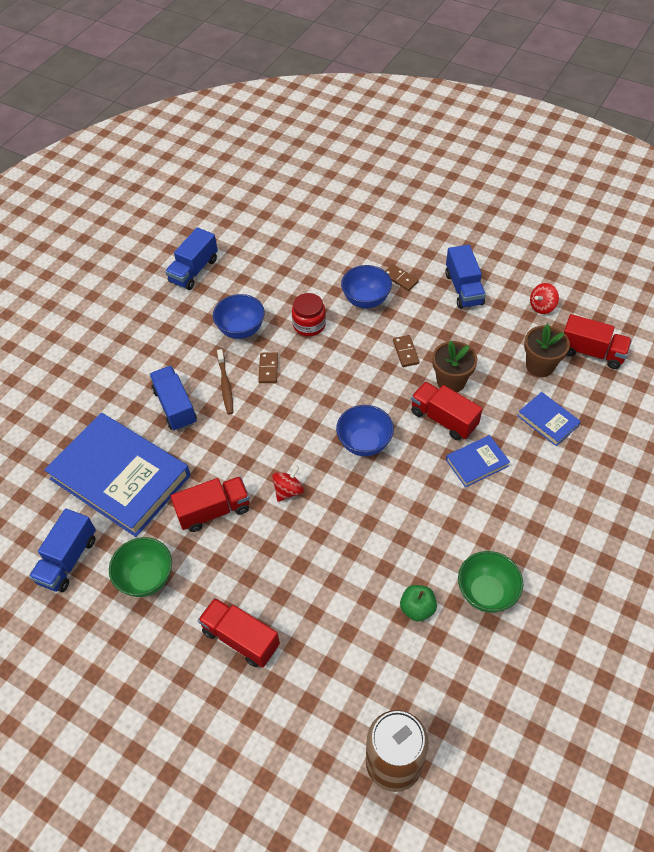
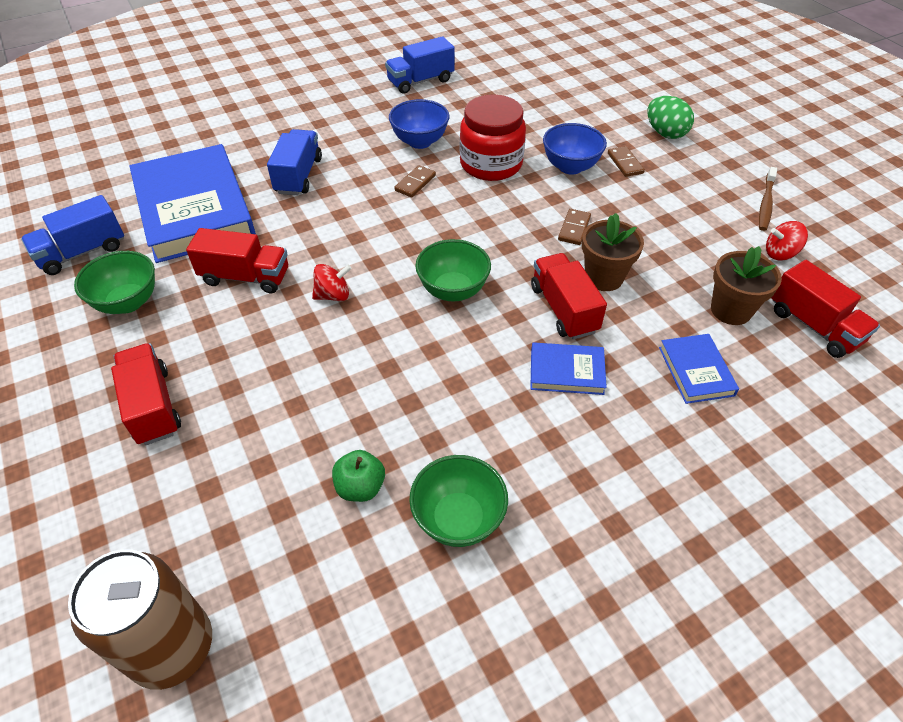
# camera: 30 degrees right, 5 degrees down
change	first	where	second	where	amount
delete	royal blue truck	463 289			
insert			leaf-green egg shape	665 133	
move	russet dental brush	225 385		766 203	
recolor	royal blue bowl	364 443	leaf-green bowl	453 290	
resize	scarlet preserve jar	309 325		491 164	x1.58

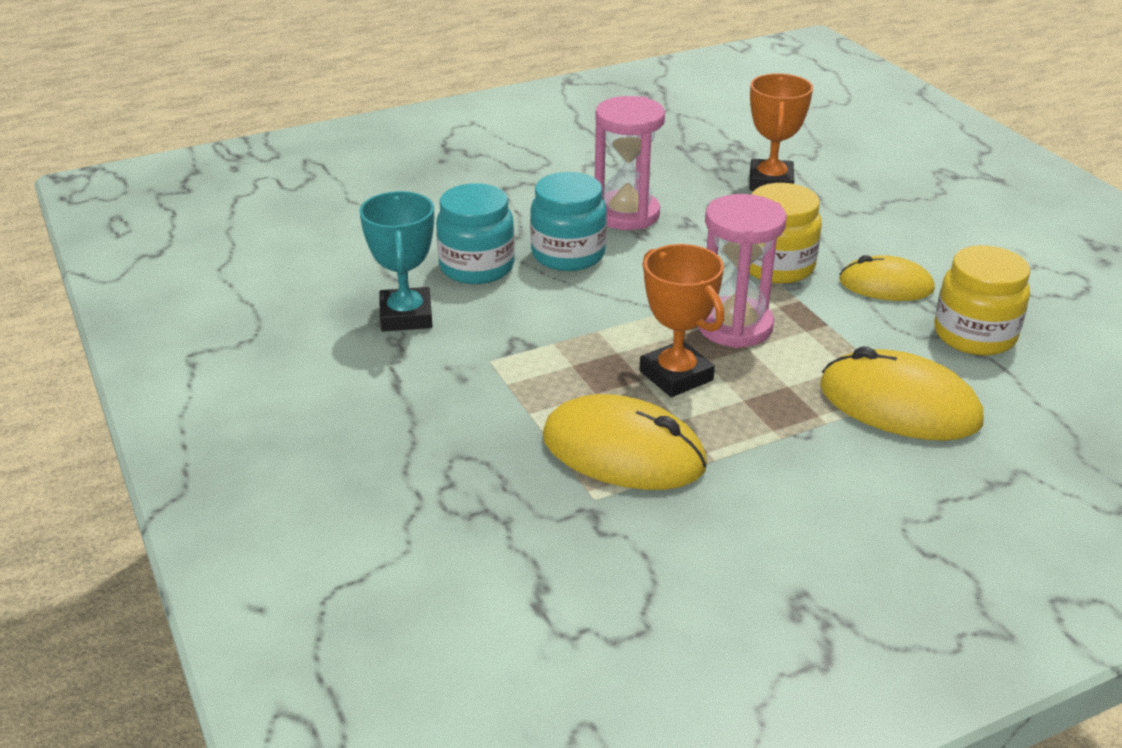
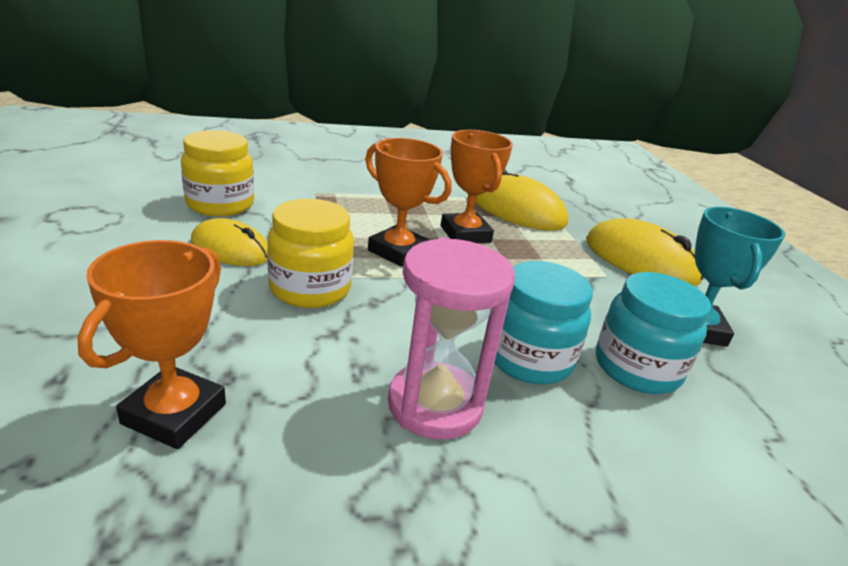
# camera: 170 degrees left, 5 degrees down
change	first	where	second	where	amount
move	yellow computer mouse	899 404		640 260	
replace	rosy sandglass	734 326	orange-coloured trophy	398 251	

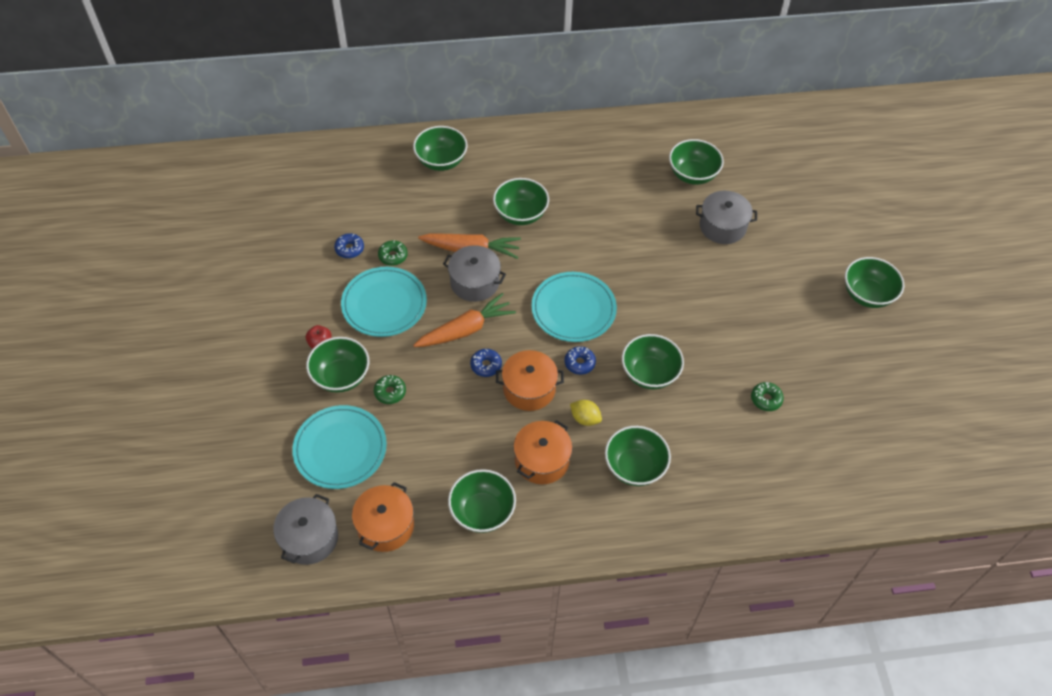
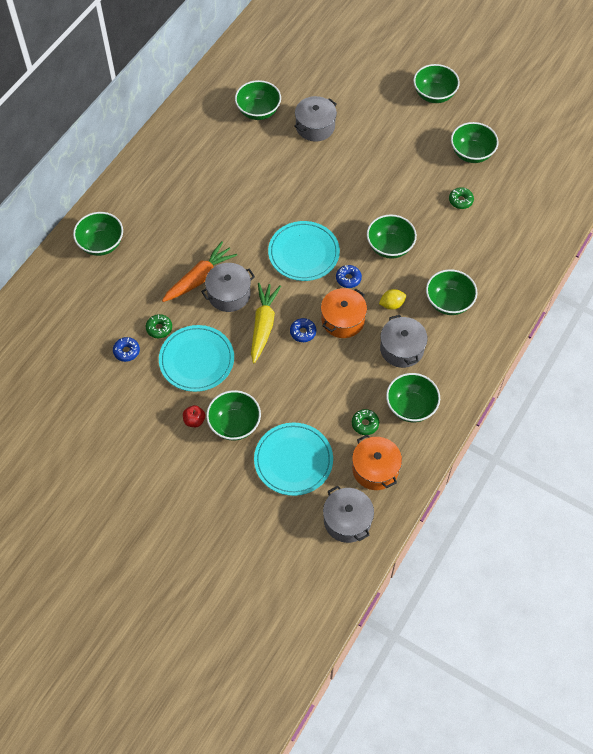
# camera: 50 degrees left, 5 degrees up
change	first	where	second	where	amount
move	leaf-green glazed donut	390 392		365 424	
move	leaf-green bowl	520 214		471 153	
recolor	orange-coloured toy carrot	465 329	yellow toy carrot	263 325	
recolor	orange-coloured stockpot	542 460	grey stockpot	402 349	

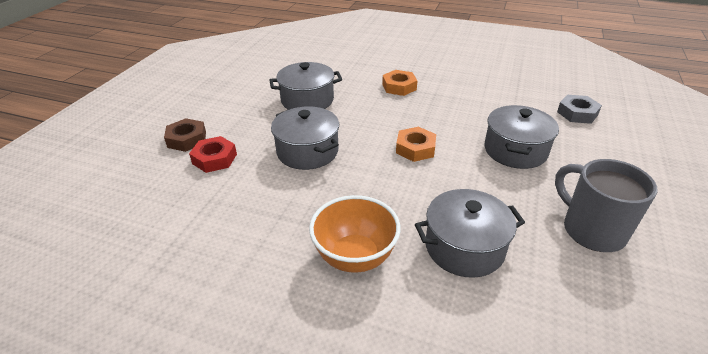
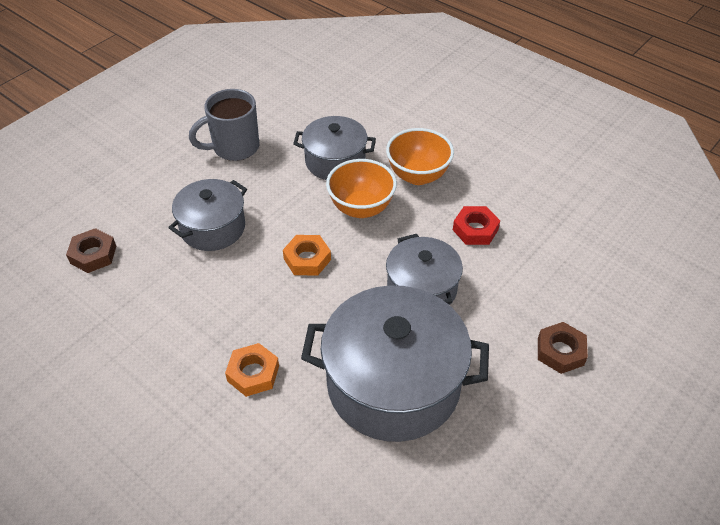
# camera: 160 degrees left, 10 degrees up
change	first	where	second	where	amount
insert			orange-coloured bowl	361 208	
move	scarlet nut	214 159		475 229	
recolor	grey nut	577 113	russet nut	93 255	
rotate	grey tea mug	591 230		234 148	75 degrees clockwise
resize	grey stockpot	307 100		393 384	x1.73

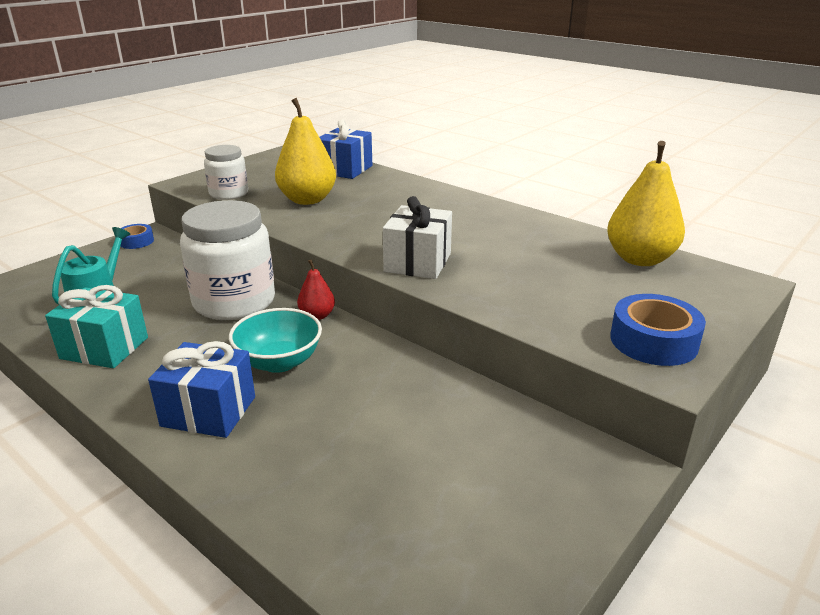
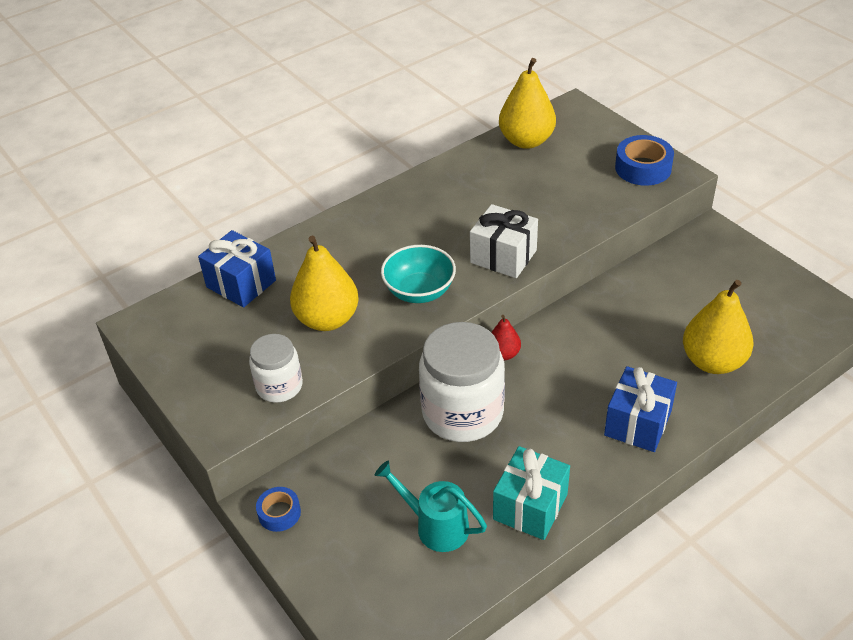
# camera: 75 degrees left, 15 degrees up
change	first	where	second	where	amount
insert			yellow pear fruit	713 361	
move	teal bowl	279 362		419 291	

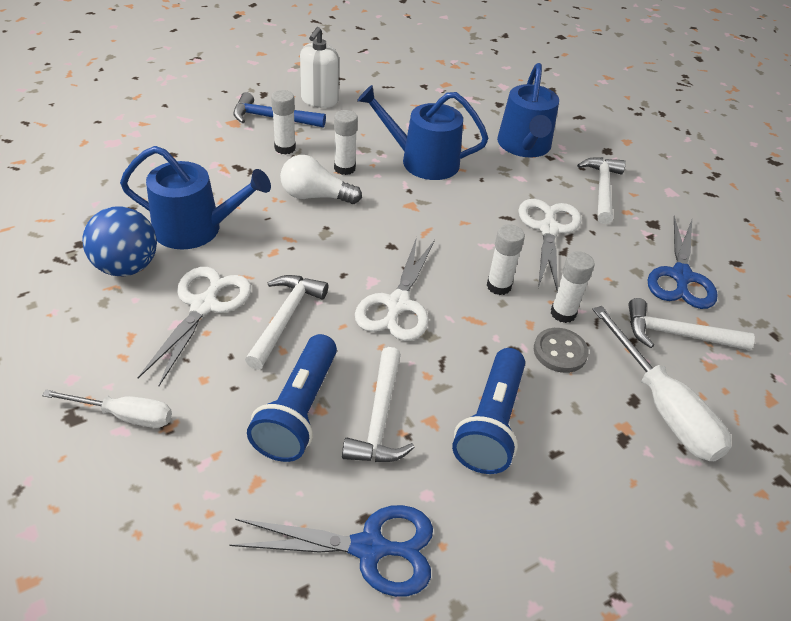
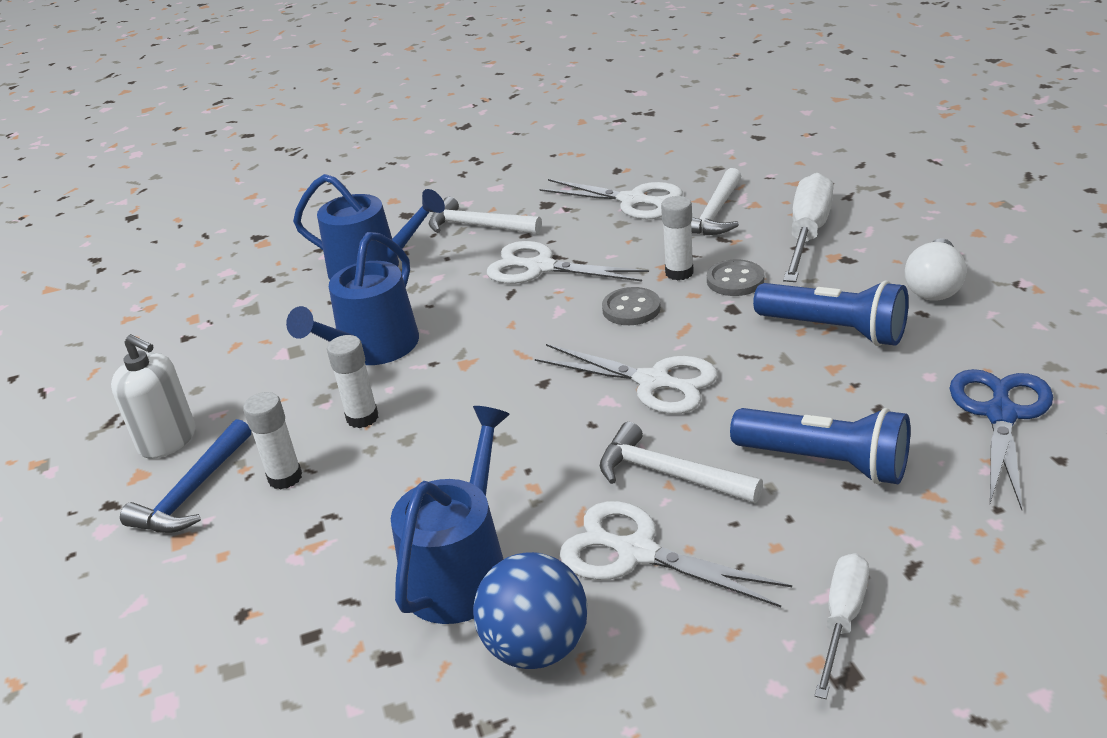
# camera: 70 degrees left, 10 degrees down
change	first	where	second	where	amount
delete	pure white hammer	380 417			
move	pure white bulb	315 196		934 286	
replace	pure white glue stick	498 286	grey sewing button	631 309	
recolor	royal blue shears	681 277	pure white shears	633 201	
rotate	pure white flat screwdriver	663 407		807 234	60 degrees counterclockwise

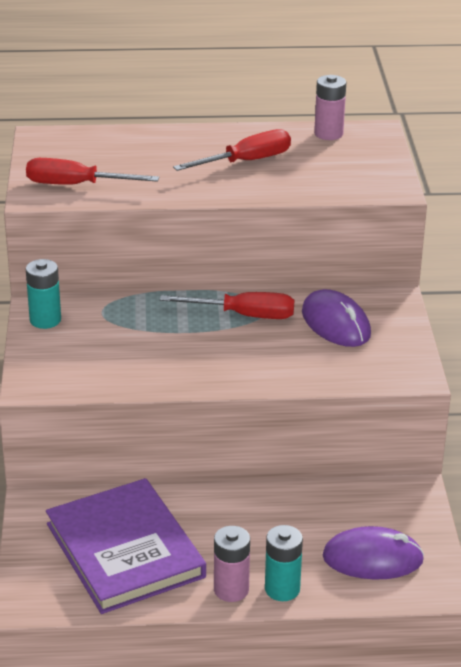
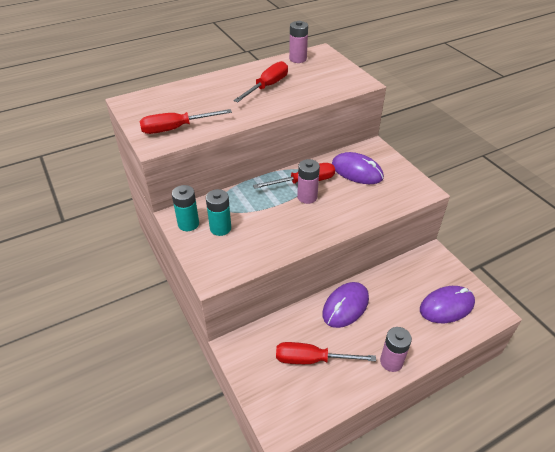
# camera: 25 degrees left, 10 degrees up
change	first	where	second	where	amount
insert			rosy power cell	307 197	
insert			purple computer mouse	345 306	
move	teal power cell	282 589		220 228	
replace	purple hardcover	125 550	scarlet flat screwdriver	312 359	

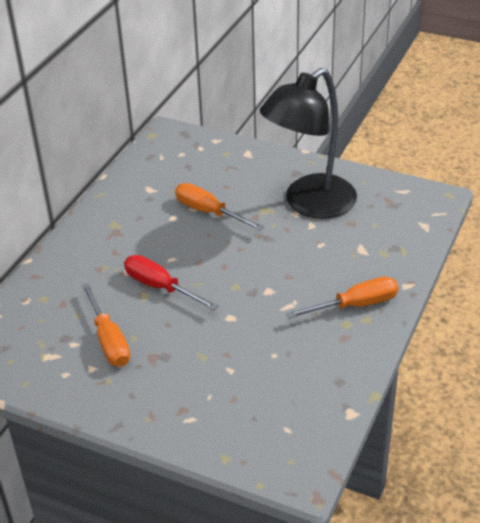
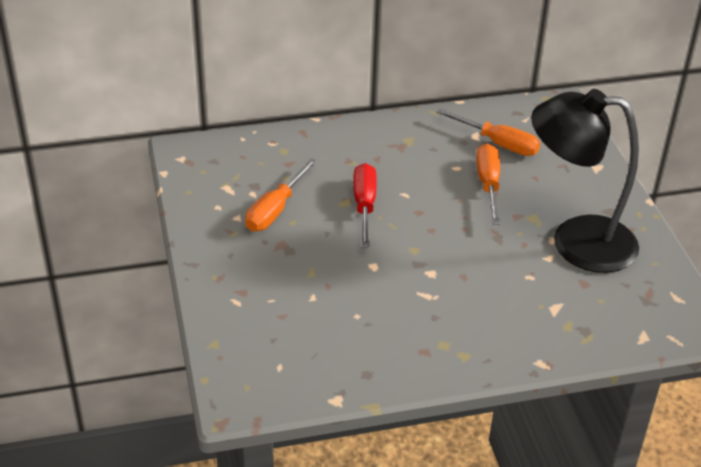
# camera: 50 degrees right, 0 degrees up
change	first	where	second	where	amount
move	orange-coloured flat screwdriver	355 305		498 143	

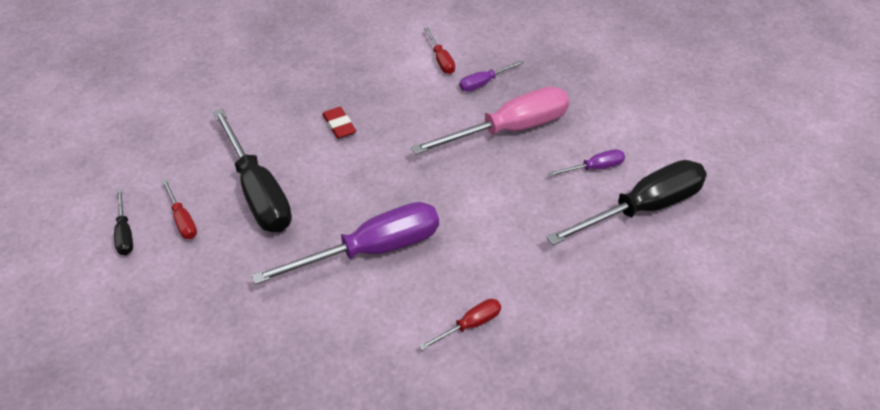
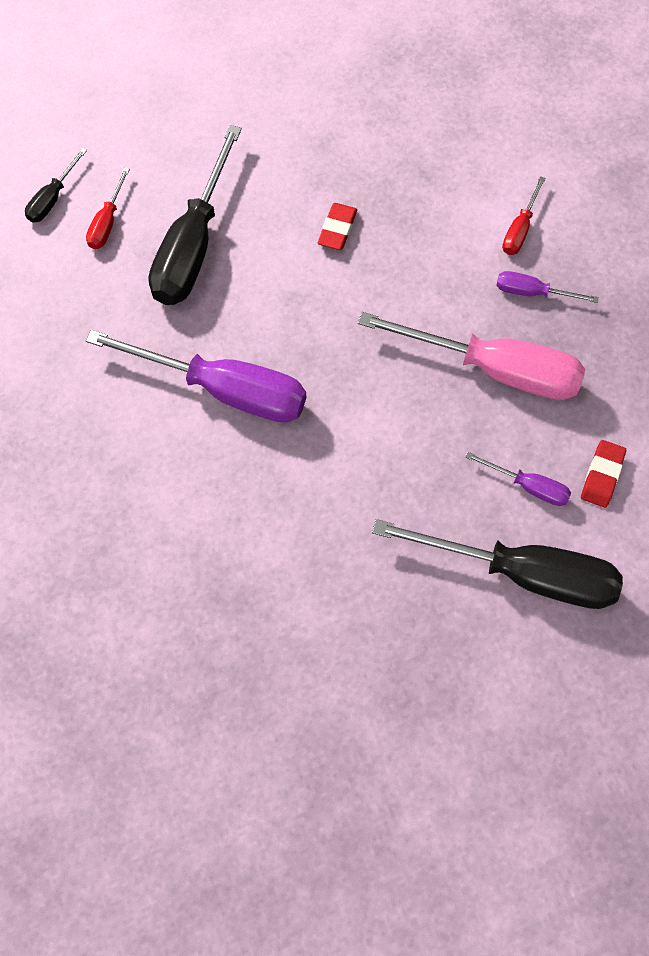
# camera: 45 degrees right, 20 degrees up
change	first	where	second	where	amount
delete	scarlet flat screwdriver	470 325			
insert			scarlet pencil eraser	602 475	

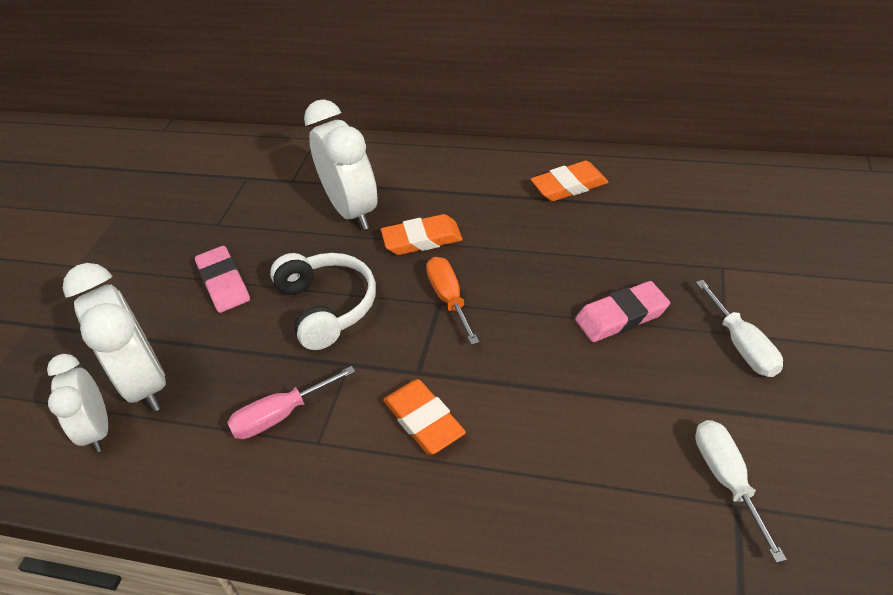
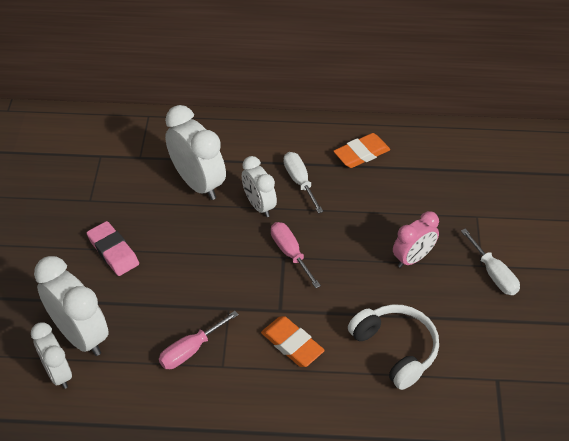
# camera: 15 degrees left, 5 degrees up
change	first	where	second	where	amount
move	pure white headset	327 307		396 349	
move	pure white flat screwdriver	727 479		300 181	
replace	orange-coloured pencil eraser	422 239	pure white clock	259 205	
replace	rosy pencil eraser	621 316	rosy clock	413 258	
recolor	orange-coloured flat screwdriver	449 299	rosy flat screwdriver	290 253	

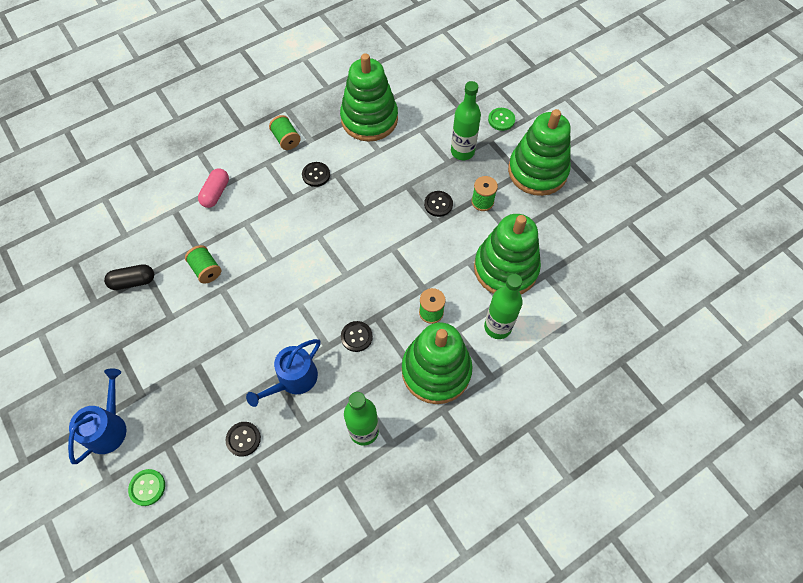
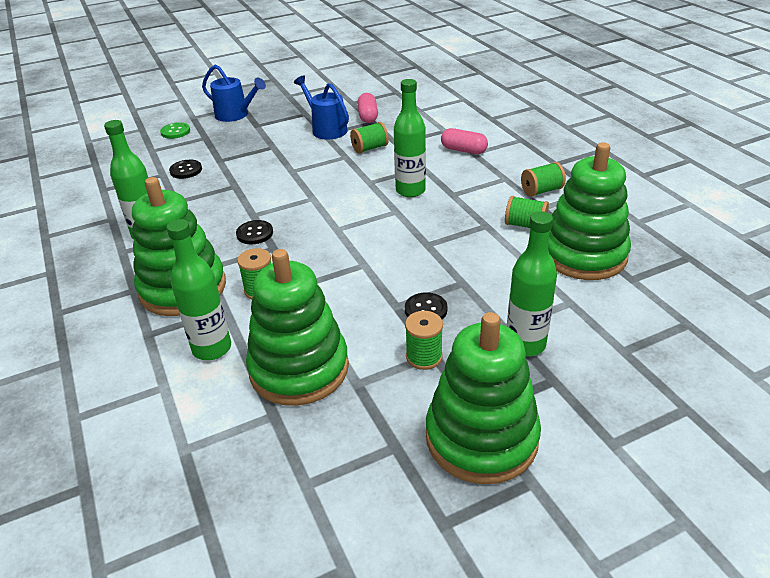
# camera: 100 degrees right, 25 degrees down
change	first	where	second	where	amount
delete	ebony sewing button	316 175			
delete	leaf-green sewing button	501 120			
insert			leaf-green bottle	410 190	
insert			leaf-green spool	525 225	
move	royal blue sprinkling can	294 379		326 129	
recolor	ebony pill	133 281	rosy pill	368 116	

